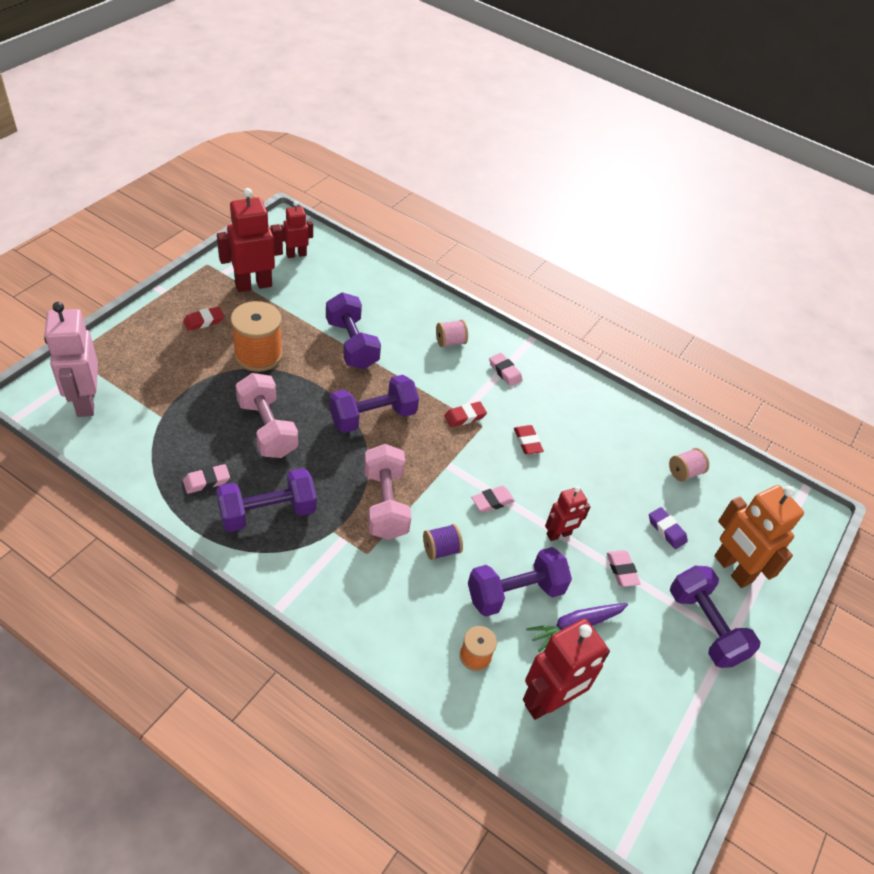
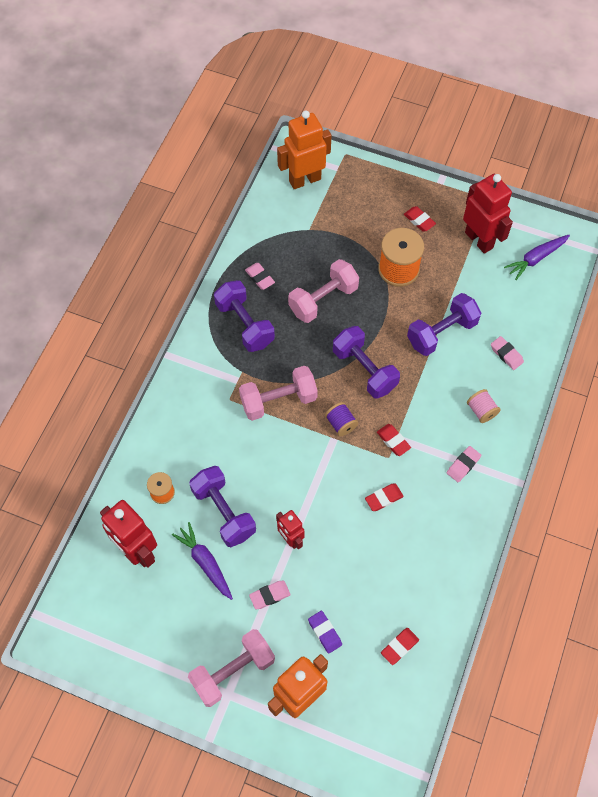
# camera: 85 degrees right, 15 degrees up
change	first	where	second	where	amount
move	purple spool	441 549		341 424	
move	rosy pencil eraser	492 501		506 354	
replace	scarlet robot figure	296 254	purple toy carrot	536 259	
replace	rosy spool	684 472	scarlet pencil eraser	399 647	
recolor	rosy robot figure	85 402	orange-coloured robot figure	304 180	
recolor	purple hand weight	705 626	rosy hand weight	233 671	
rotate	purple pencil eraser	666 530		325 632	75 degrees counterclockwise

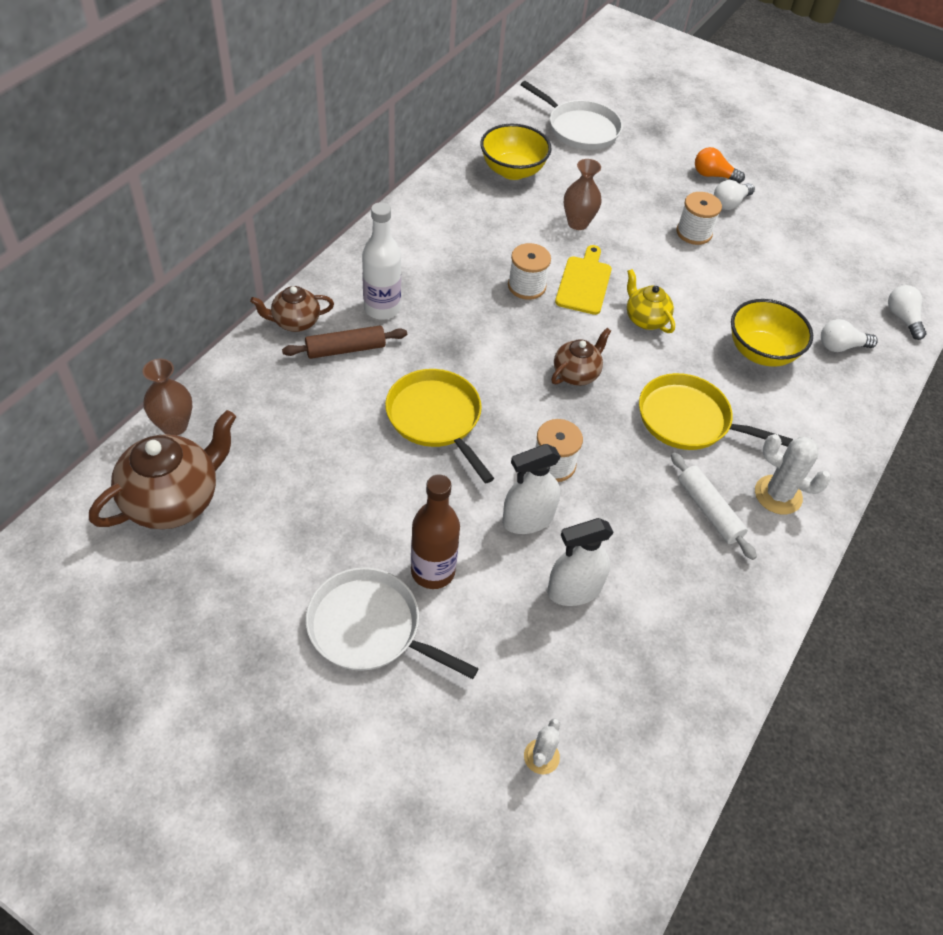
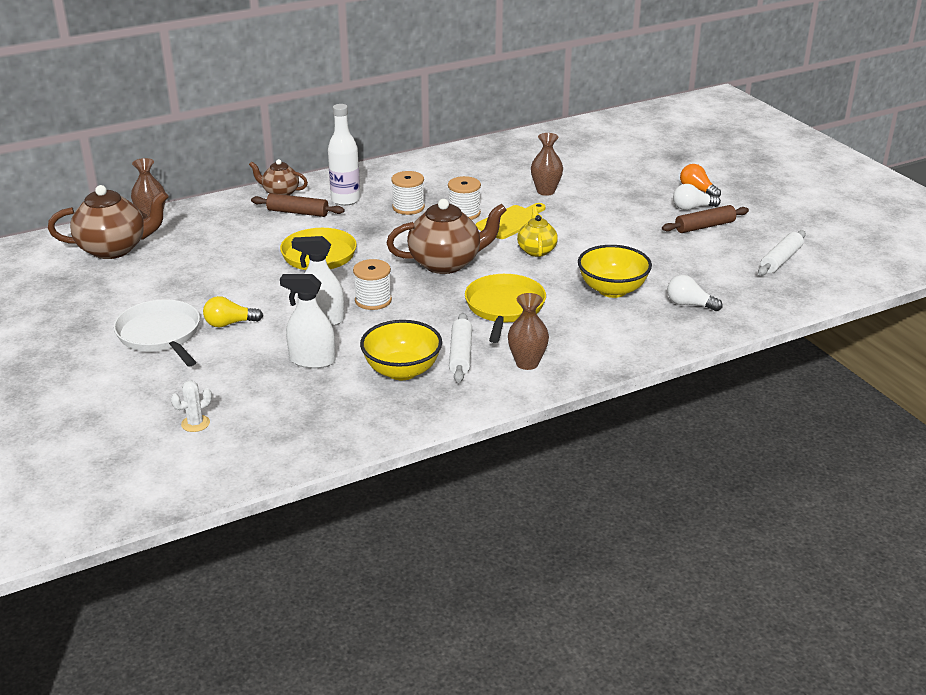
# camera: 35 degrees right, 20 degrees down
change	first	where	second	where	amount
delete	pure white skillet	580 129			
delete	pure white bulb	902 318			
insert			russet dough roller	704 226	
insert			pure white dough roller	780 260	
move	yellow bowl	512 171		402 371	
move	pure white spool	694 233		408 207	
replace	russet bottle	433 571	yellow bulb	229 323	
replace	pure white cactus	778 495	russet flower vase	527 363	
rotate	yellow skillet	688 420		504 307	45 degrees clockwise
resize	russet tea pot	576 374		446 263	x1.76

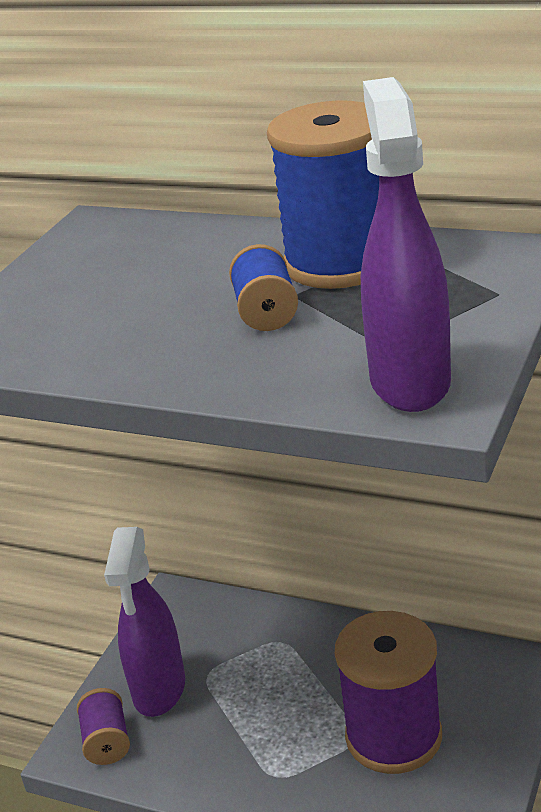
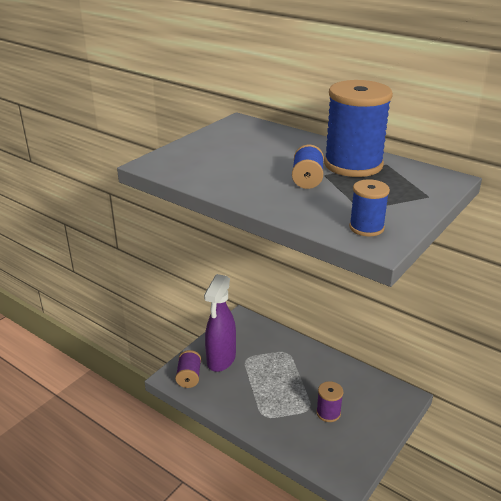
# camera: 10 degrees right, 0 degrees up
change	first	where	second	where	amount
replace	purple sprayer	409 381	royal blue spool	366 227	
resize	purple spool	393 736		328 413	x0.49

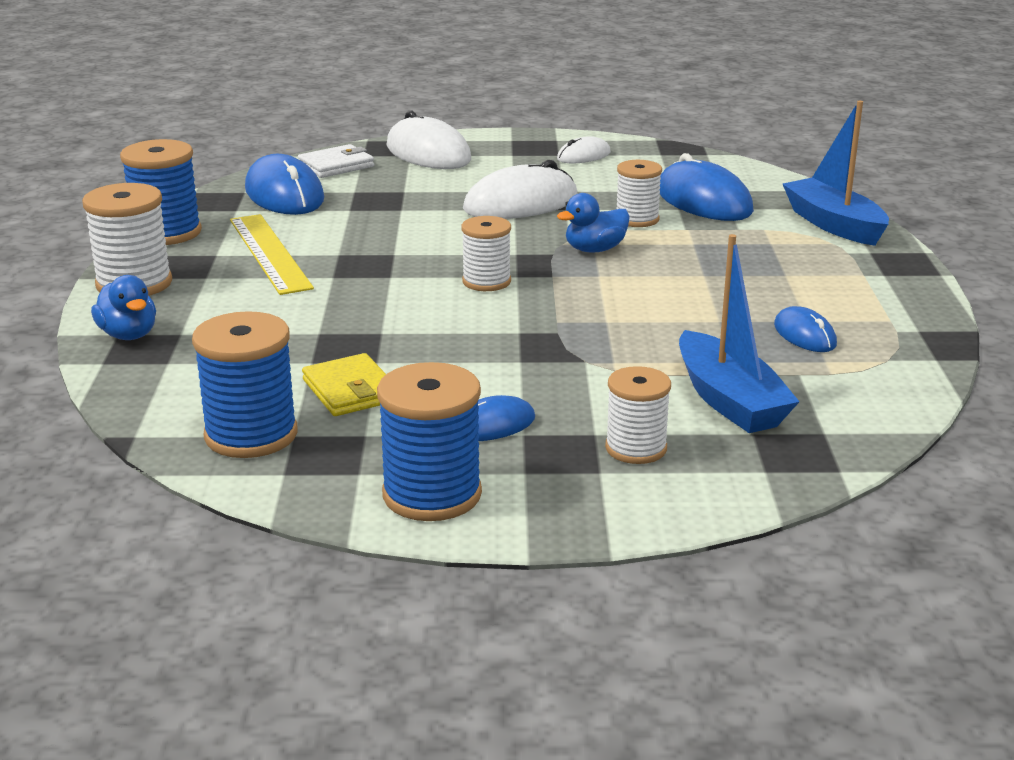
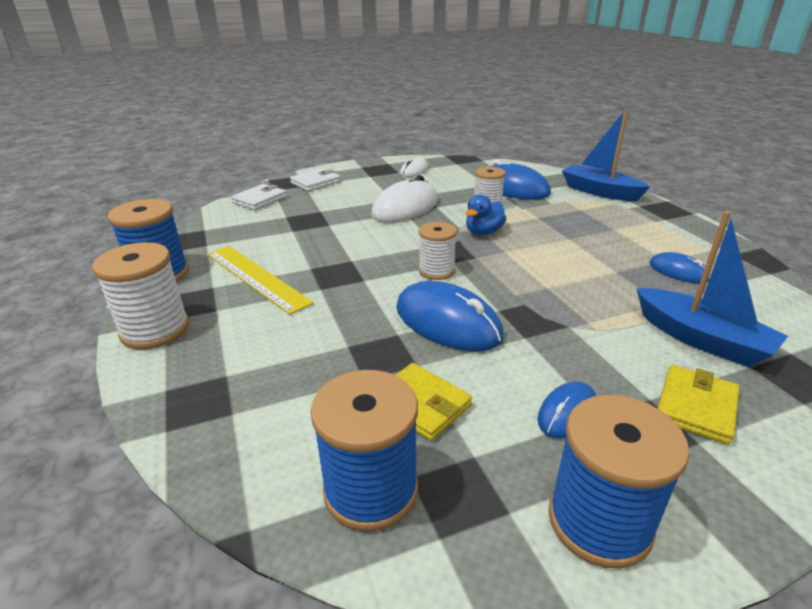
# camera: 20 degrees left, 5 degrees up
change	first	where	second	where	amount
delete	royal blue rubber duck	128 335			
move	royal blue computer mouse	284 194		447 322	
replace	pure white computer mouse	428 153	pure white billfold	316 182	
replace	pure white spool	636 448	yellow billfold	696 406	

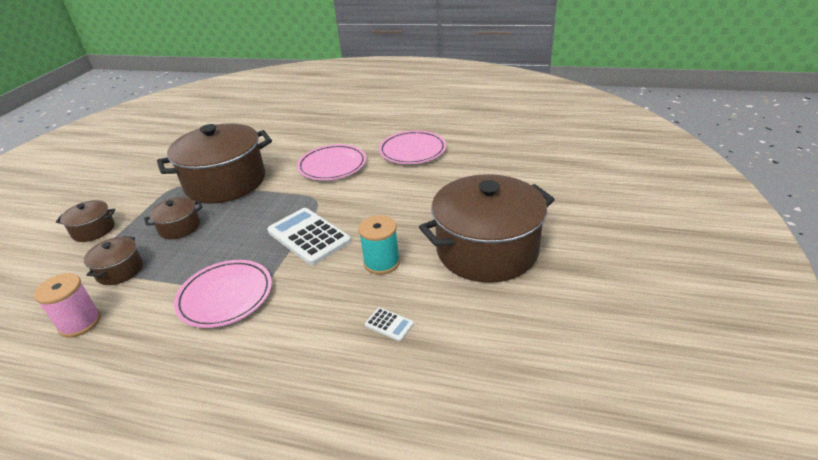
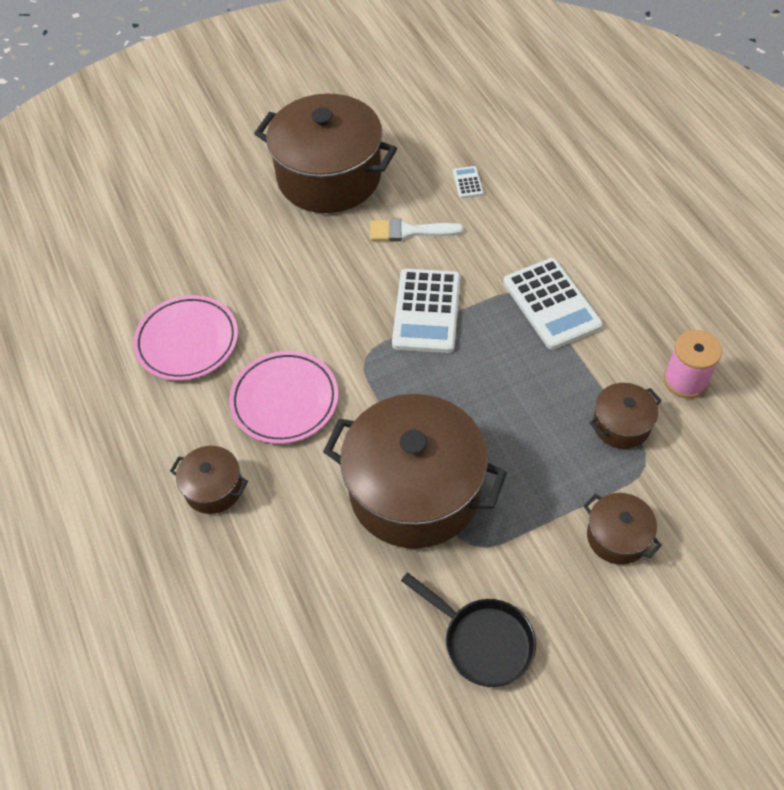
# camera: 130 degrees left, 20 degrees up
change	first	where	second	where	amount
insert			ebony skillet	482 641	
move	russet stockpot	179 227		213 488	
replace	rosy flat dish	225 296	pure white calculator	551 304	
replace	teal spool	382 262	pure white brush	409 231	

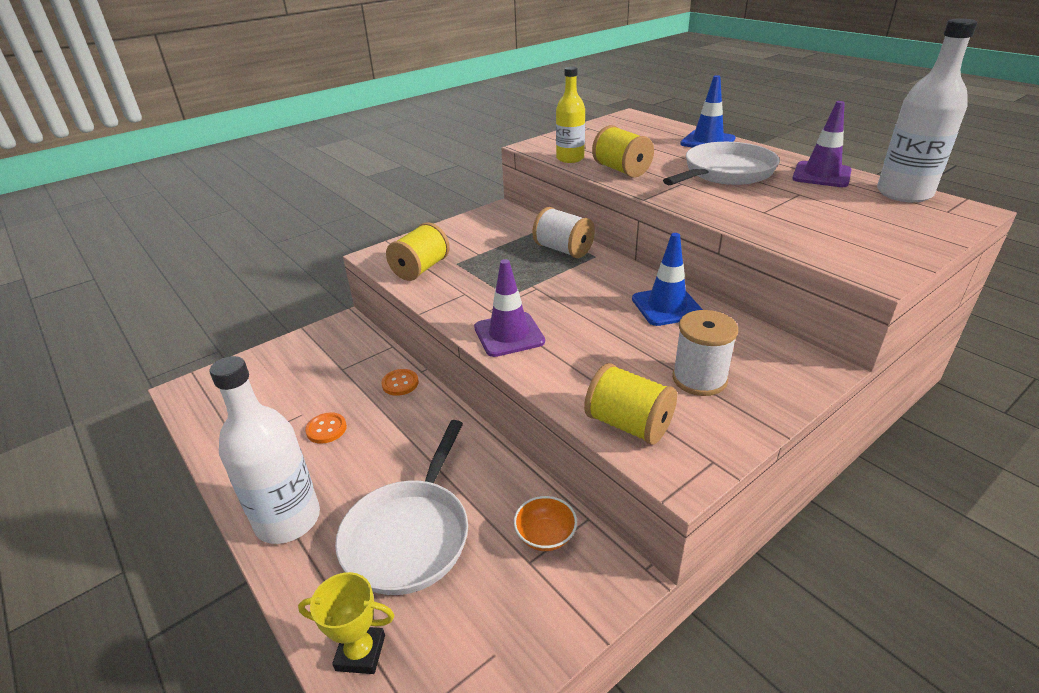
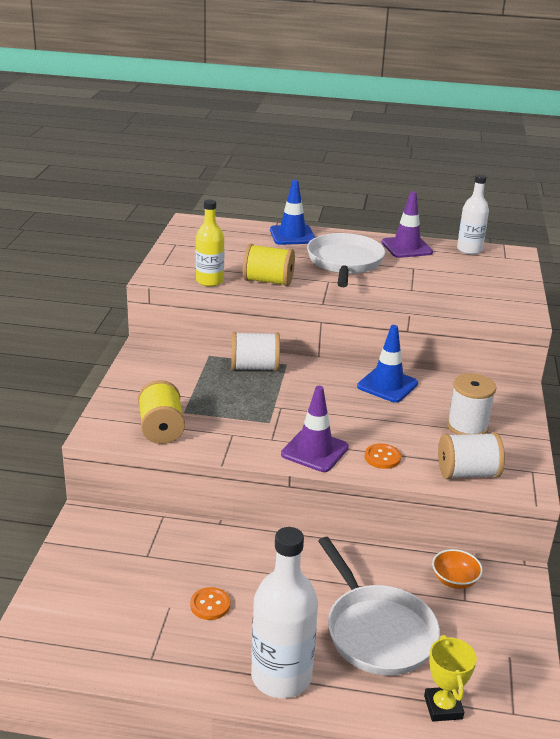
# camera: 45 degrees left, 5 degrees down
change	first	where	second	where	amount
move	orange-coloured sewing button	400 383		382 457	
recolor	yellow spool	628 424	pure white spool	467 473	
rotate	yellow trophy	360 653		443 707	60 degrees counterclockwise
resize	pure white bottle	904 193		469 250	x0.65

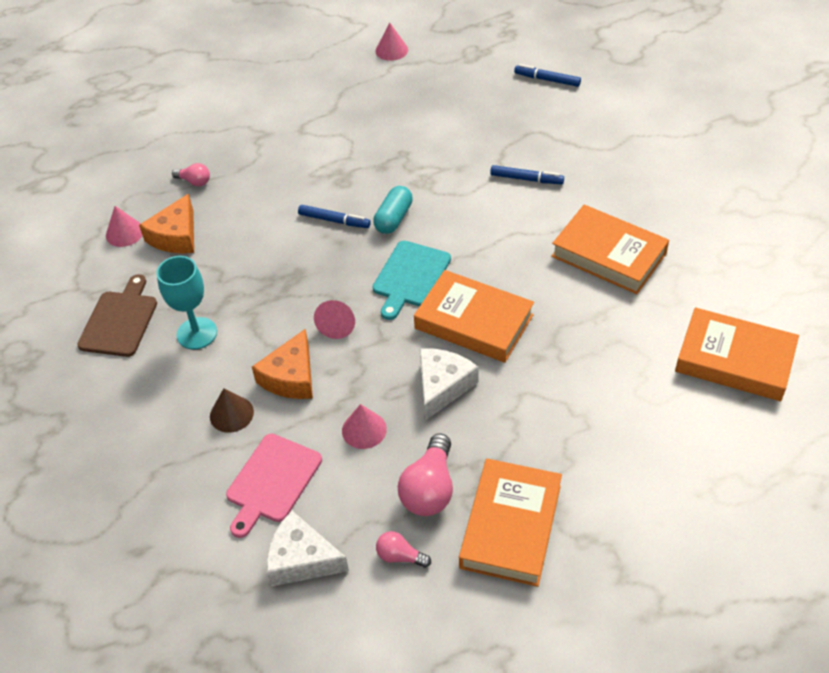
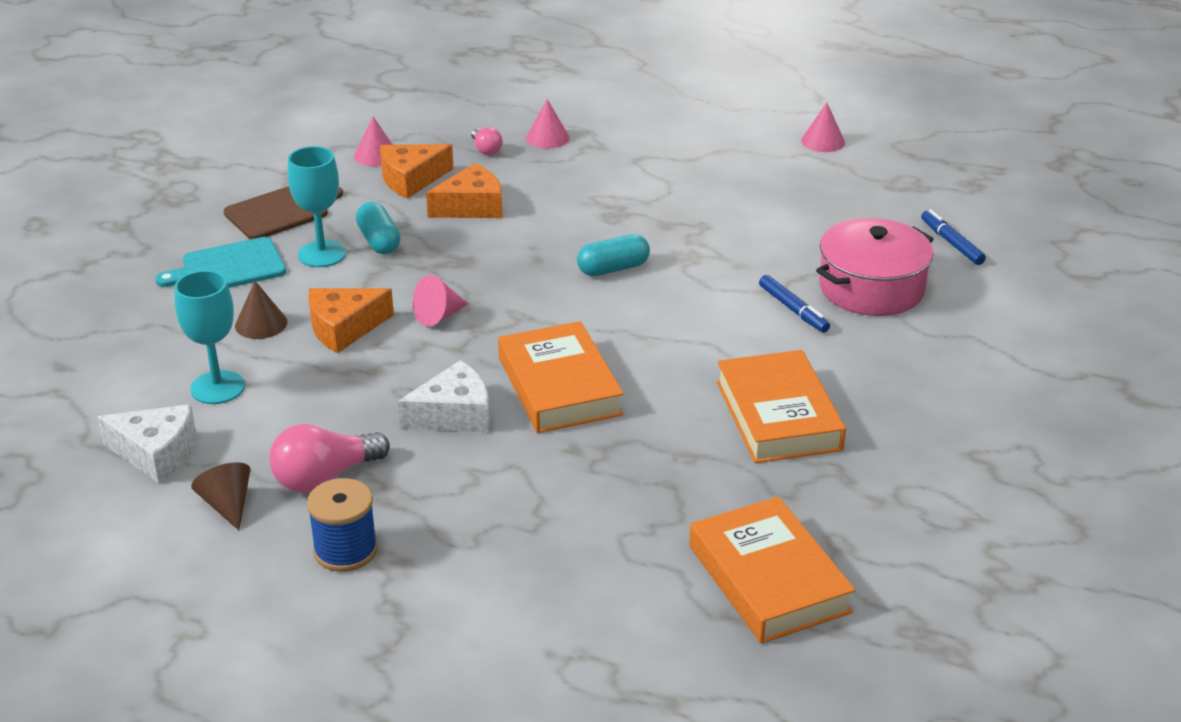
# camera: 40 degrees right, 15 degrees down
change	first	where	second	where	amount
delete	royal blue marker pen	334 220			
insert			teal pill	379 241	
insert			orange-coloured cheese	472 206	
insert			rosy stockpot	871 288	
move	rosy solid cone	364 430		547 138	
move	teal bread board	410 277		228 267	
replace	rosy bread board	272 481	teal wine glass	217 388	
replace	rosy bulb	400 556	russet solid cone	227 505	
replace	orange-coloured hardcover	511 526	royal blue spool	345 550	
rotate	pure white cheese	302 559		156 453	135 degrees clockwise

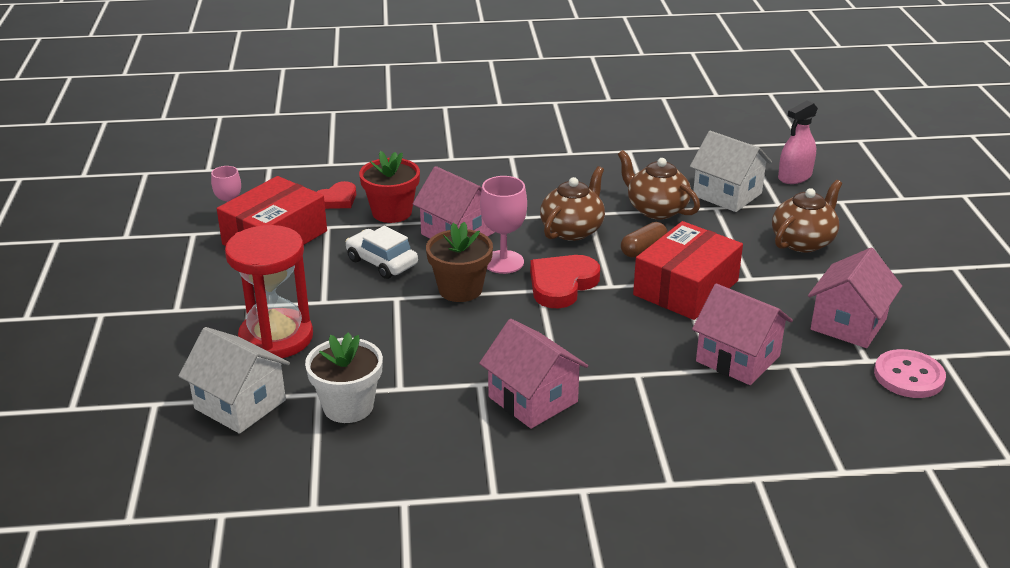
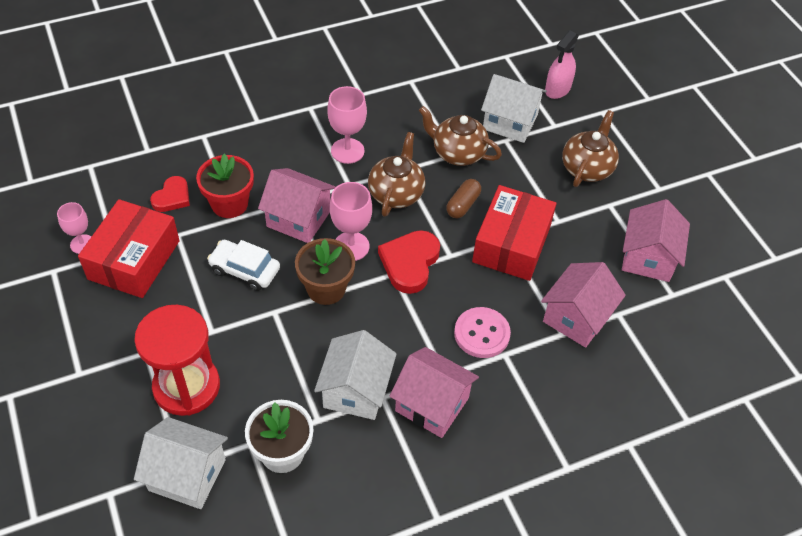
# camera: 20 degrees left, 20 degrees up
change	first	where	second	where	amount
insert			pure white cottage	356 390	
insert			rosy wine glass	347 151	
move	rosy sewing button	908 376		481 334	
rotate	rosy cottage	738 359		576 317	75 degrees counterclockwise

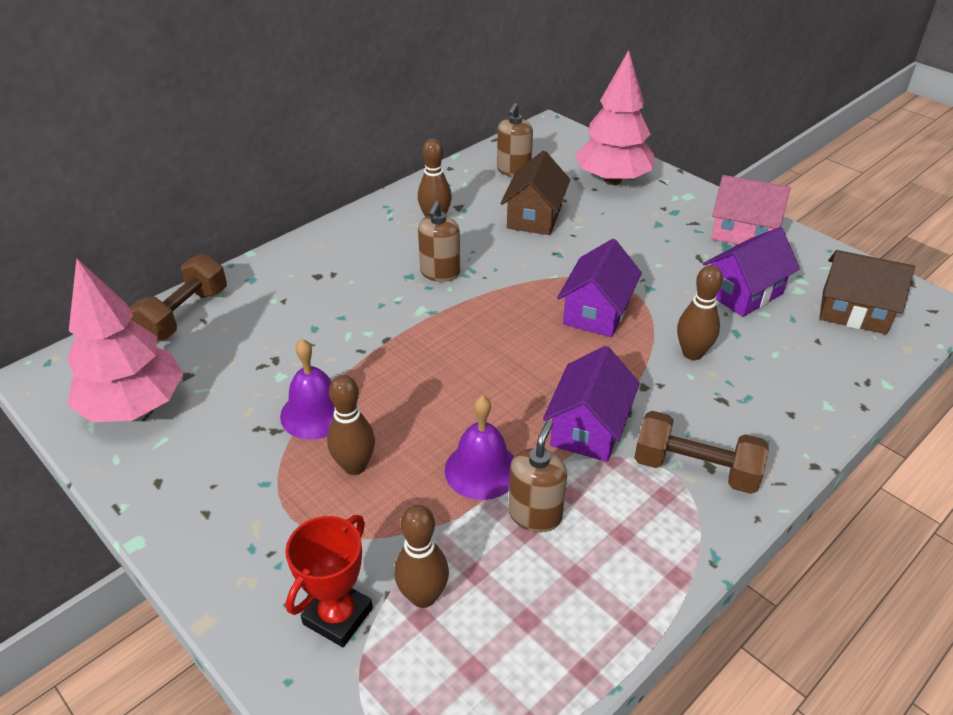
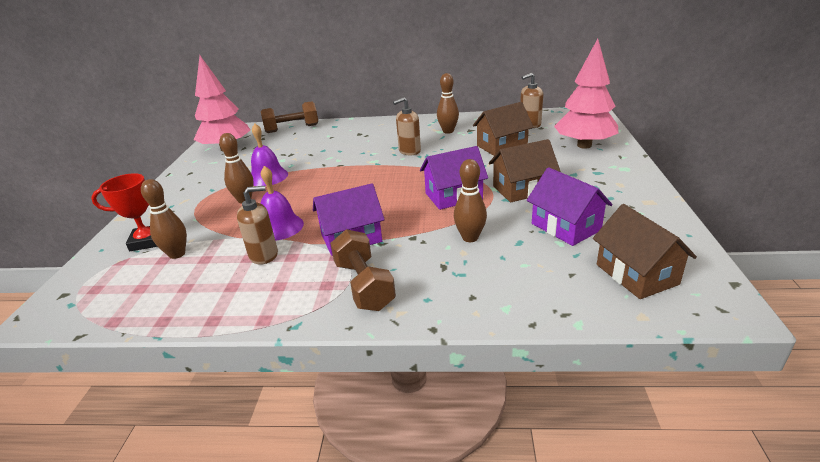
# camera: 50 degrees right, 10 degrees down
change	first	where	second	where	amount
delete	rosy cottage	742 233			
insert			russet cottage	522 189	
rotate	purple cottage	743 293		565 227	45 degrees clockwise

